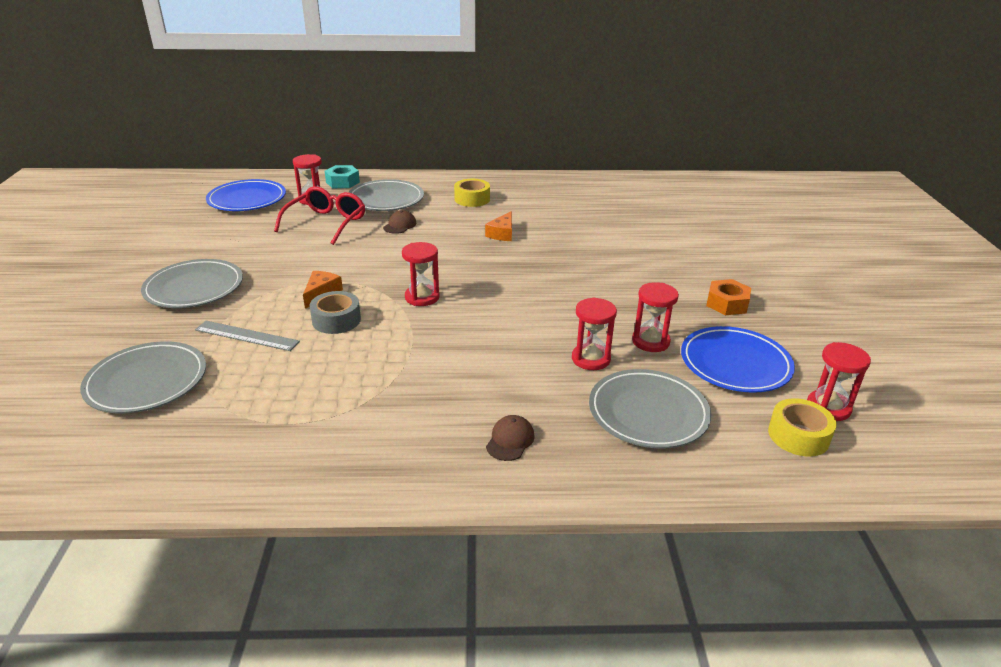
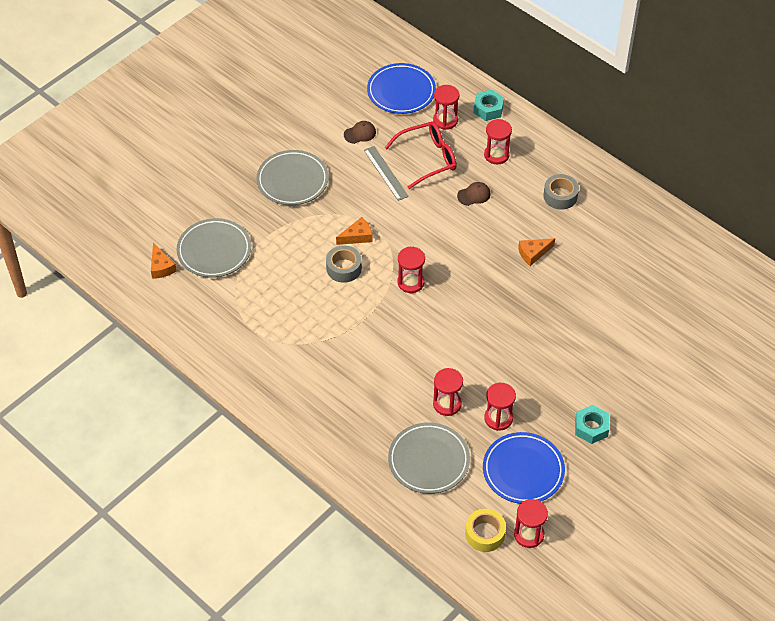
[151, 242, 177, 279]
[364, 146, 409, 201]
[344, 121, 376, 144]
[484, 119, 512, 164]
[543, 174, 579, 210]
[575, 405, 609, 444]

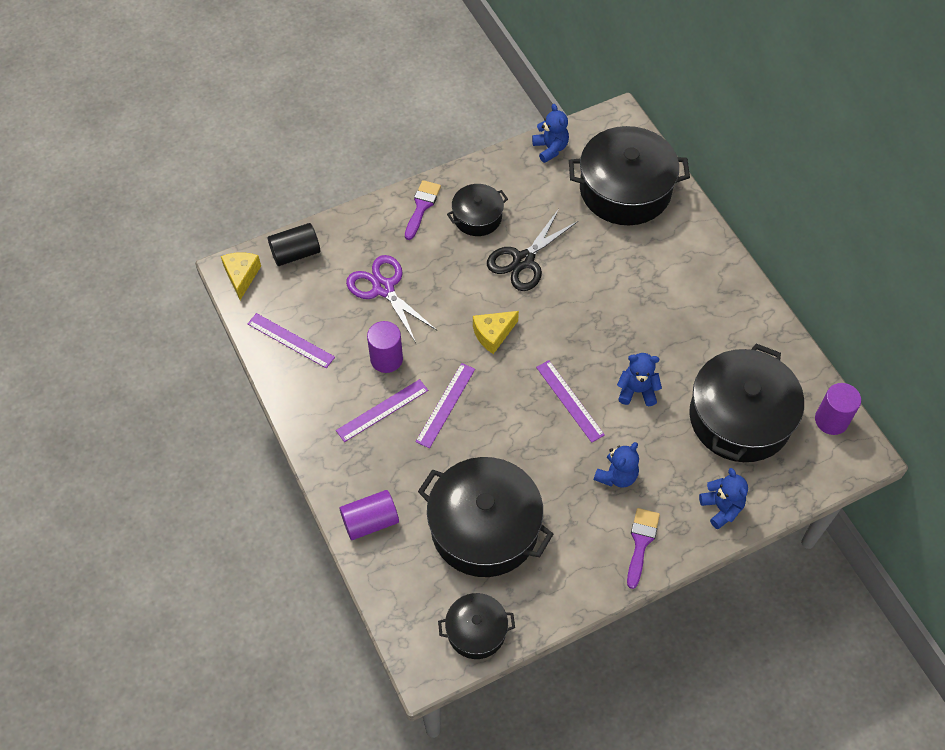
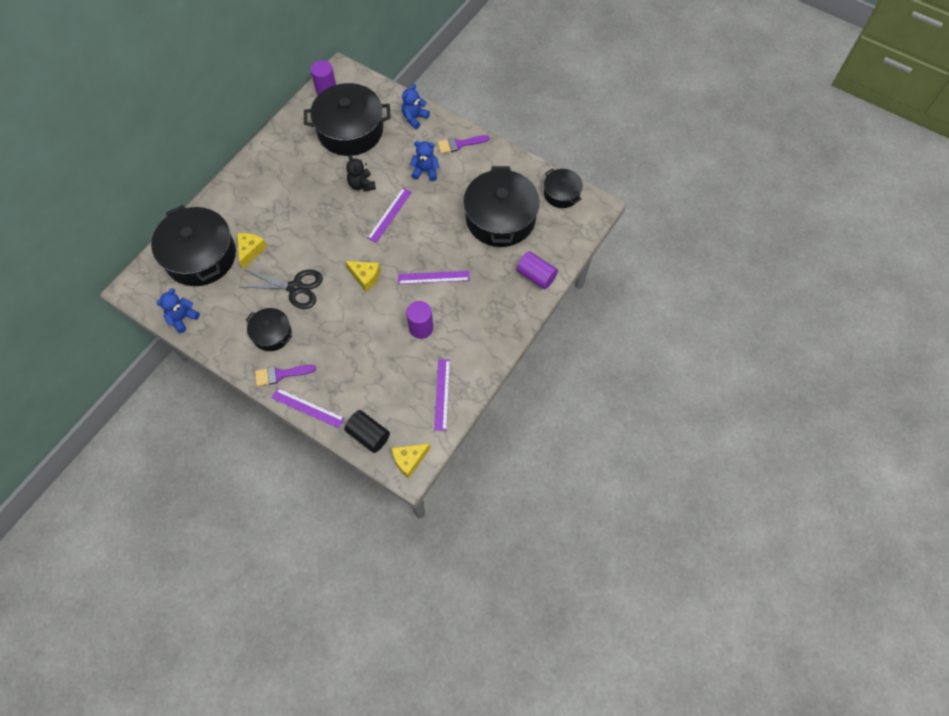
[346, 255, 437, 343] (first image)
[237, 233, 267, 269]
[272, 388, 344, 428]
[346, 154, 376, 191]

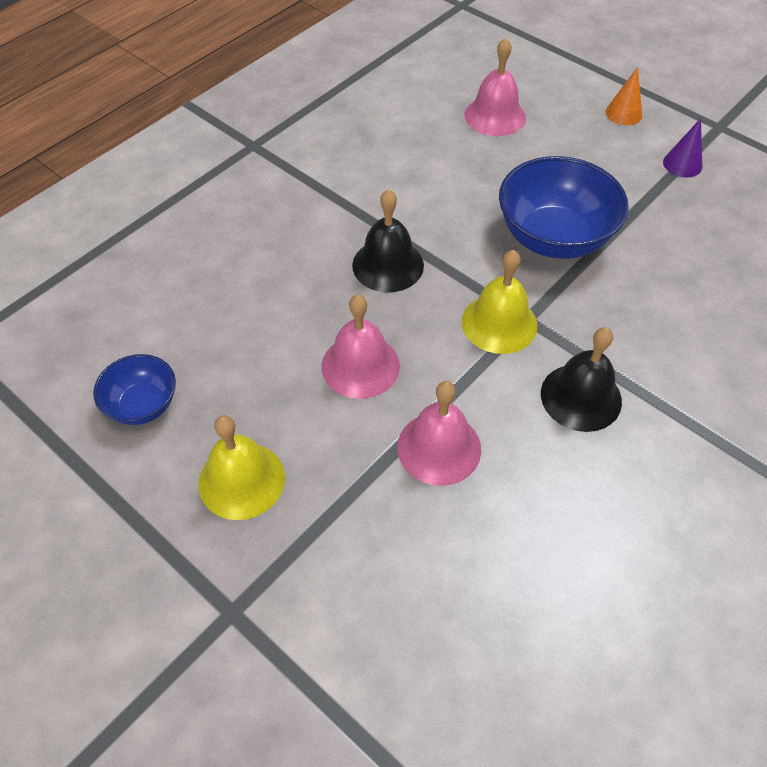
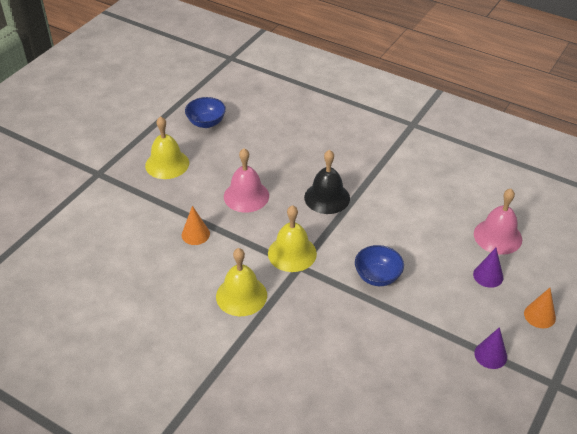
[473, 248, 503, 288]
[182, 206, 210, 245]
[216, 248, 267, 316]
[355, 245, 404, 286]

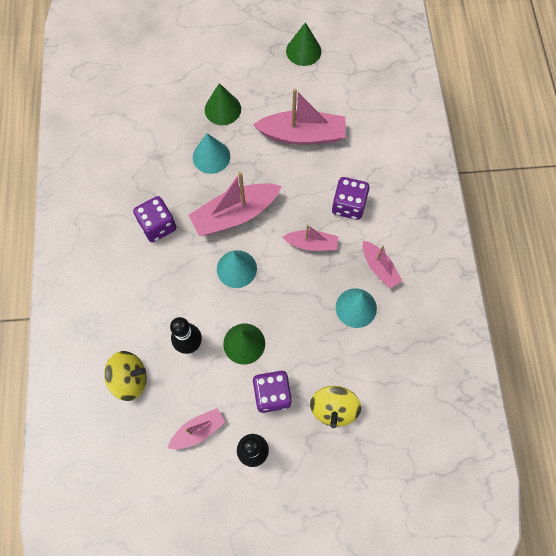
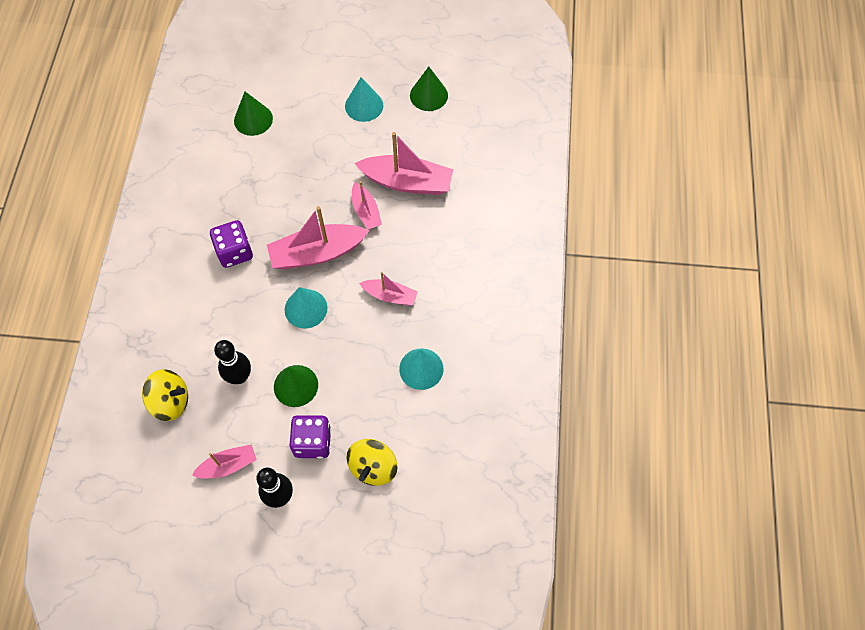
[332, 177, 369, 220] (first image)
[345, 77, 383, 122]
[234, 92, 273, 136]
[352, 181, 382, 230]

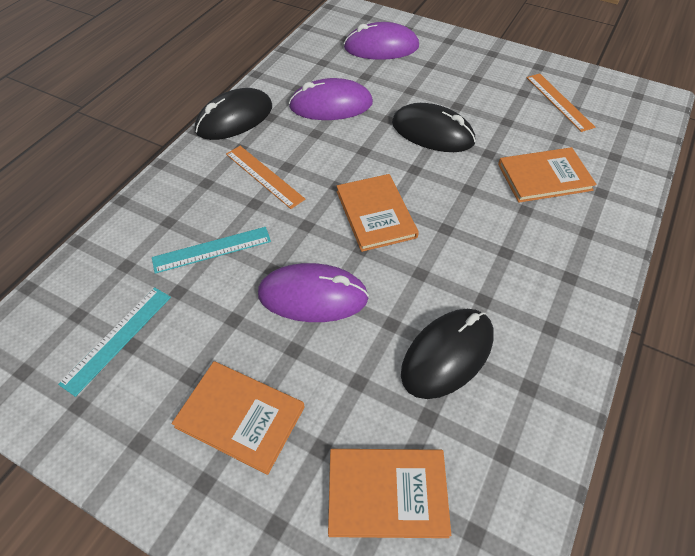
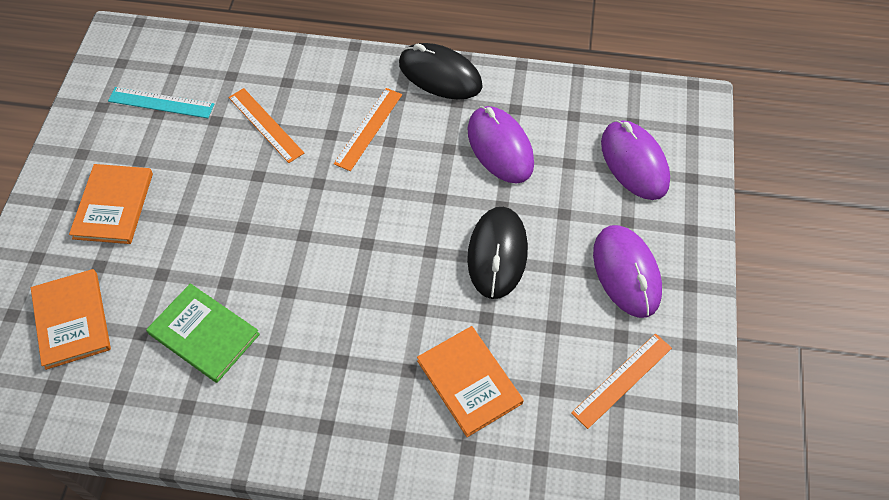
[337, 174, 419, 252] (first image)
[593, 225, 662, 318]
[146, 283, 260, 383]
[228, 88, 304, 163]

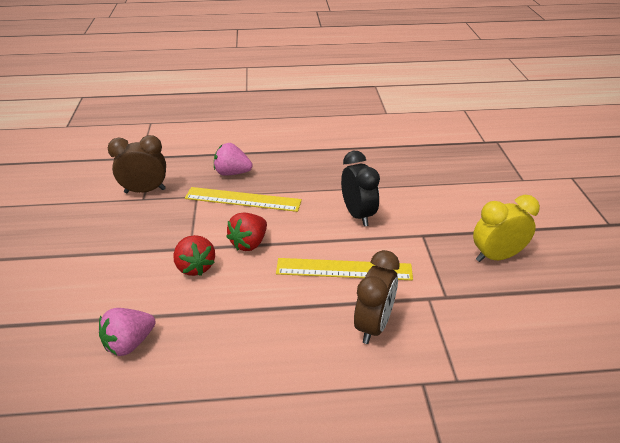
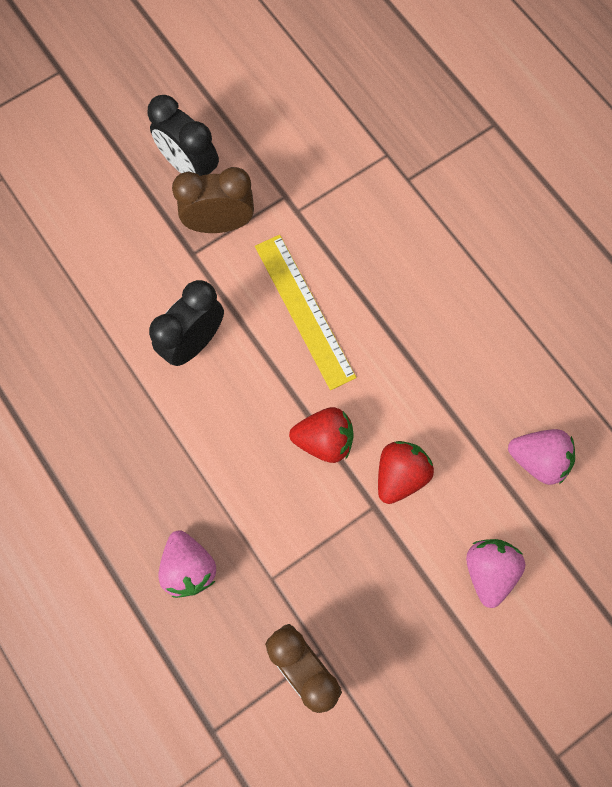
[185, 187, 302, 212] (first image)
[466, 539, 525, 608]
[172, 167, 254, 233]
[148, 95, 219, 176]

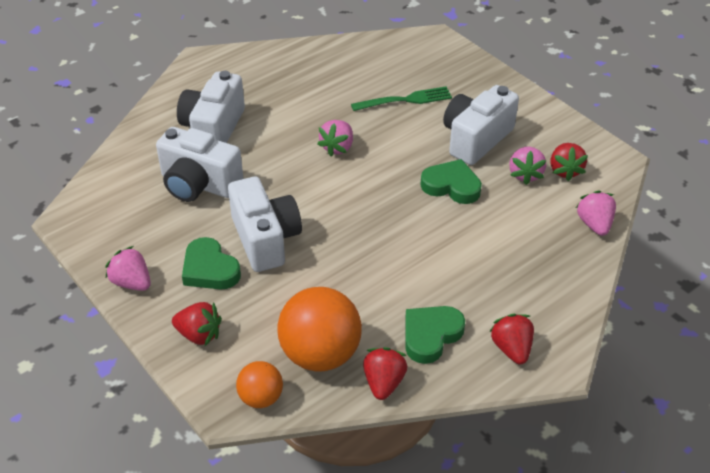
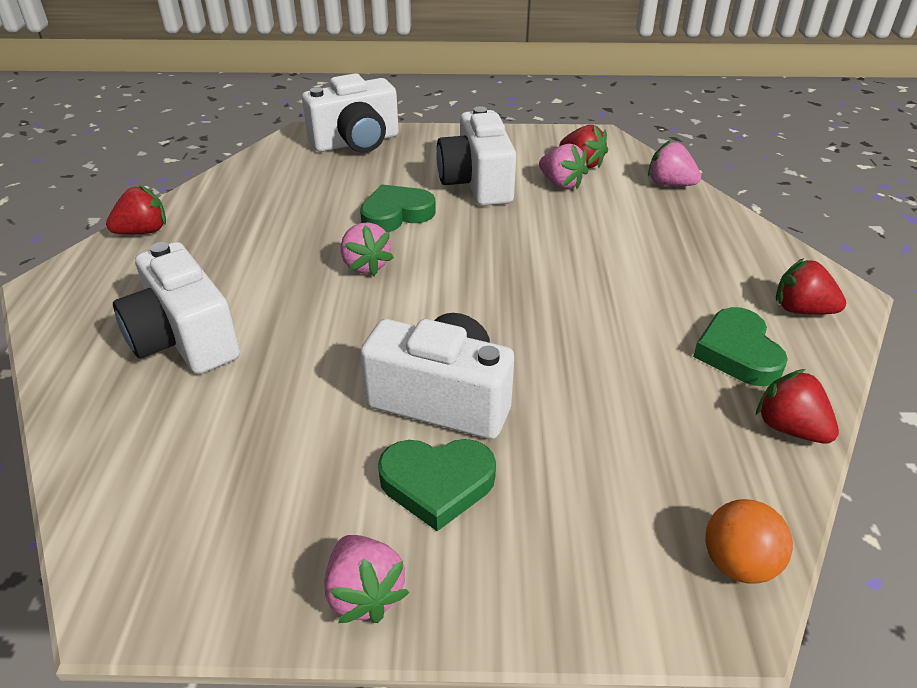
[277, 287, 362, 372] (first image)
[351, 87, 452, 111] (first image)
[302, 73, 399, 153]
[106, 185, 166, 234]
[360, 184, 436, 232]
[324, 535, 409, 623]

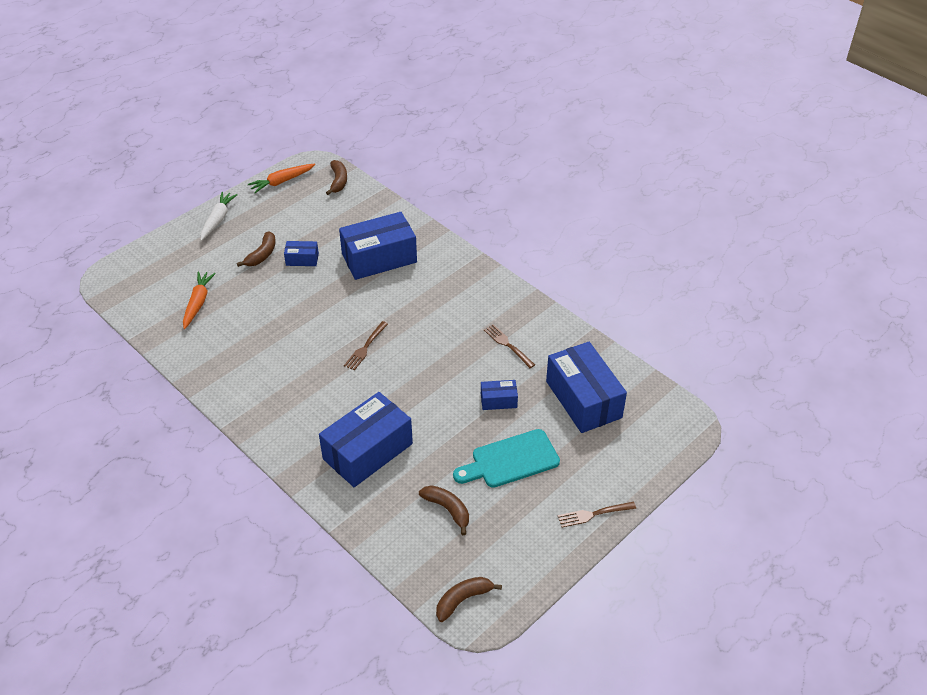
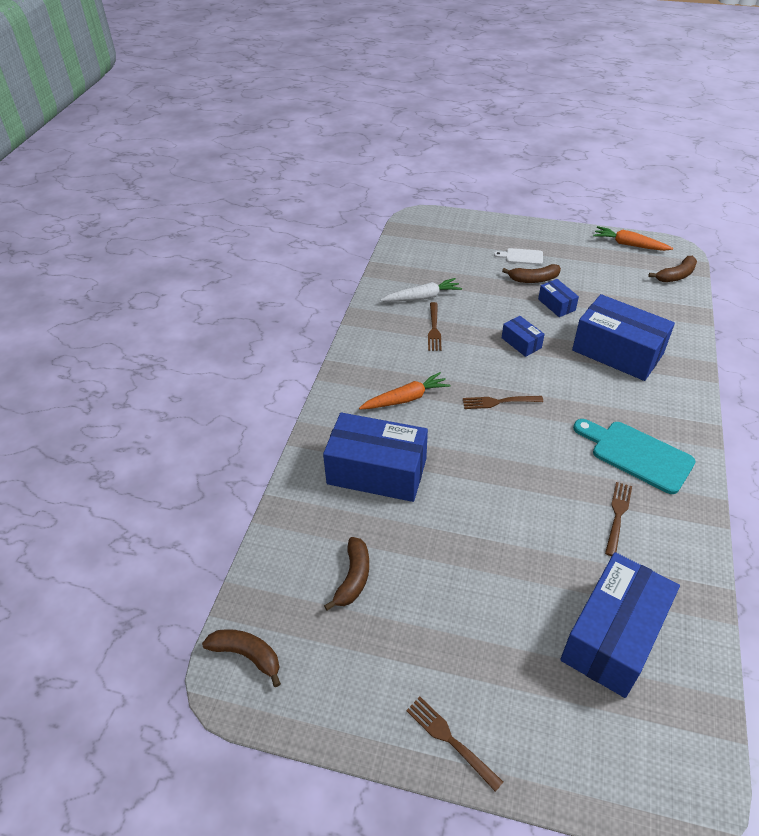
[428, 302, 441, 351]
[494, 248, 543, 265]
[359, 372, 451, 410]
[380, 278, 462, 302]
[573, 419, 696, 494]
[502, 316, 545, 357]

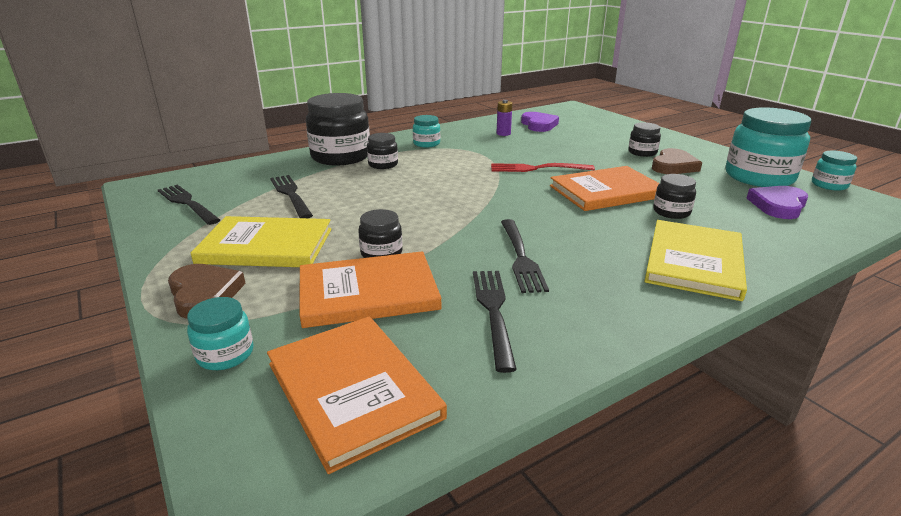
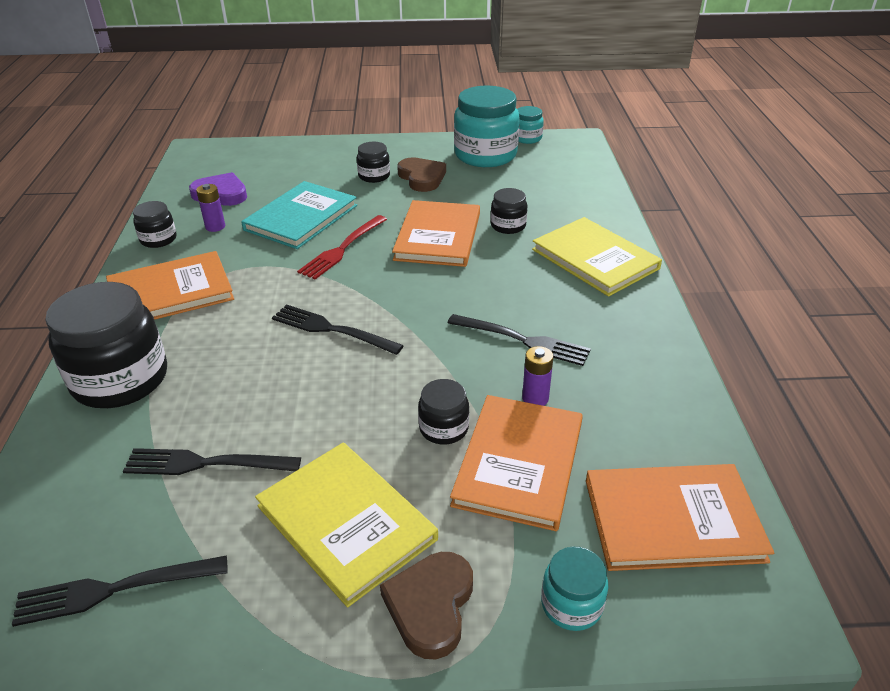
[746, 186, 808, 219] (first image)
[241, 181, 357, 249]
[522, 346, 553, 406]
[133, 201, 176, 248]
[272, 304, 404, 355]
[106, 251, 234, 320]
[380, 552, 473, 659]
[255, 443, 438, 607]

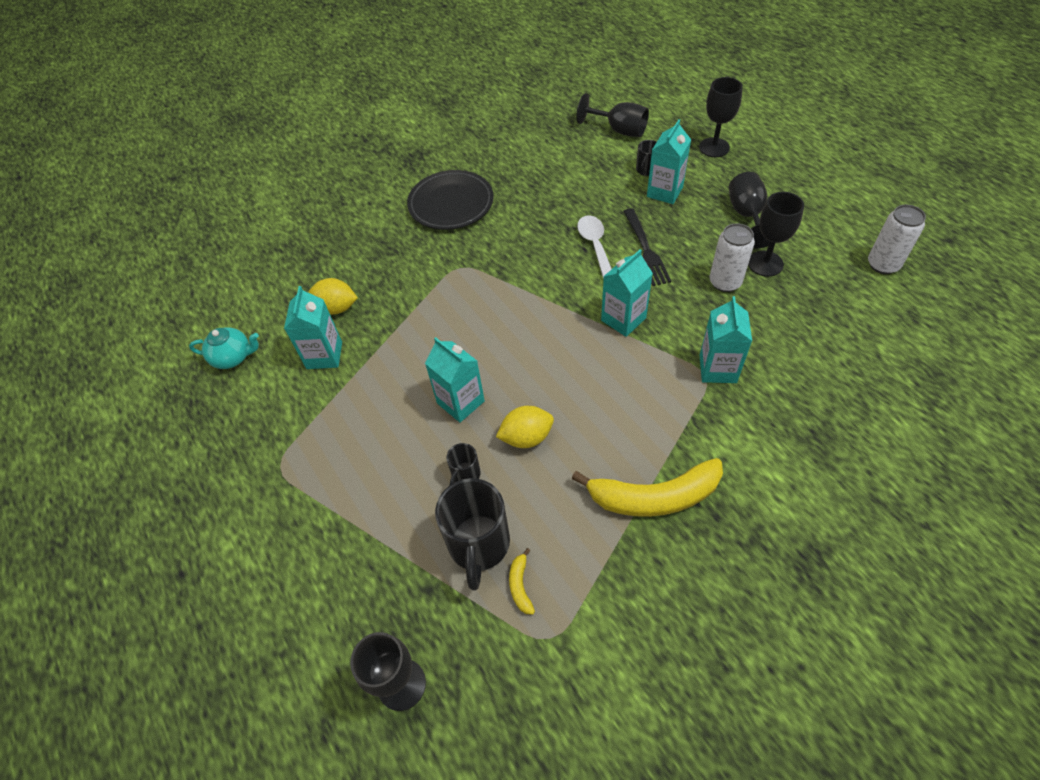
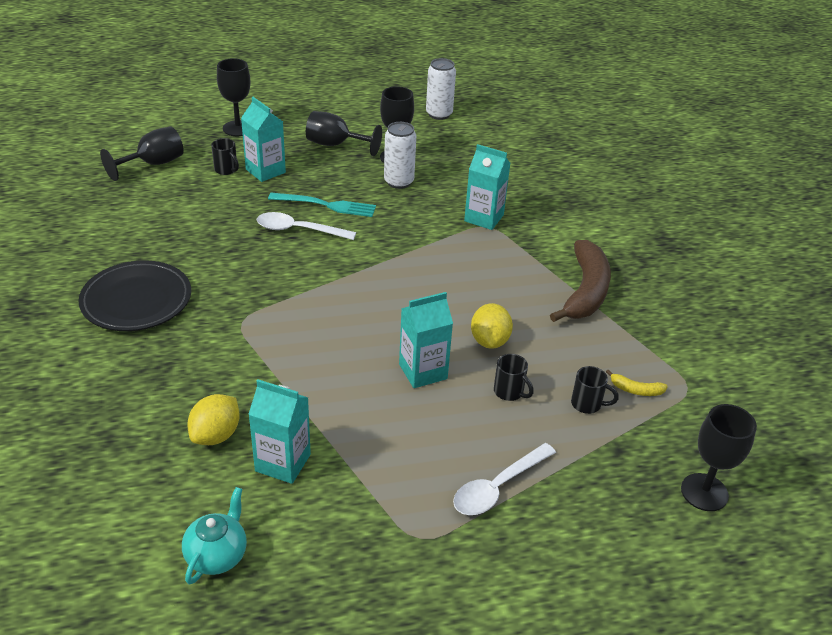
[601, 249, 653, 337] (first image)
[453, 443, 556, 515]
[550, 240, 611, 322]
[268, 193, 376, 217]
[571, 366, 619, 414]

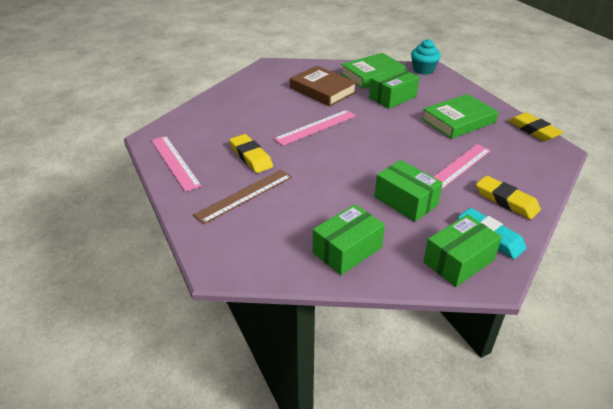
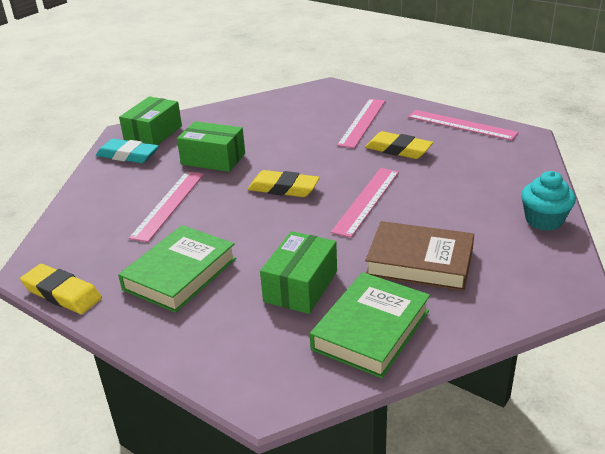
[313, 204, 385, 275] (first image)
[521, 171, 576, 231]
[248, 170, 320, 197]
[337, 99, 385, 148]

